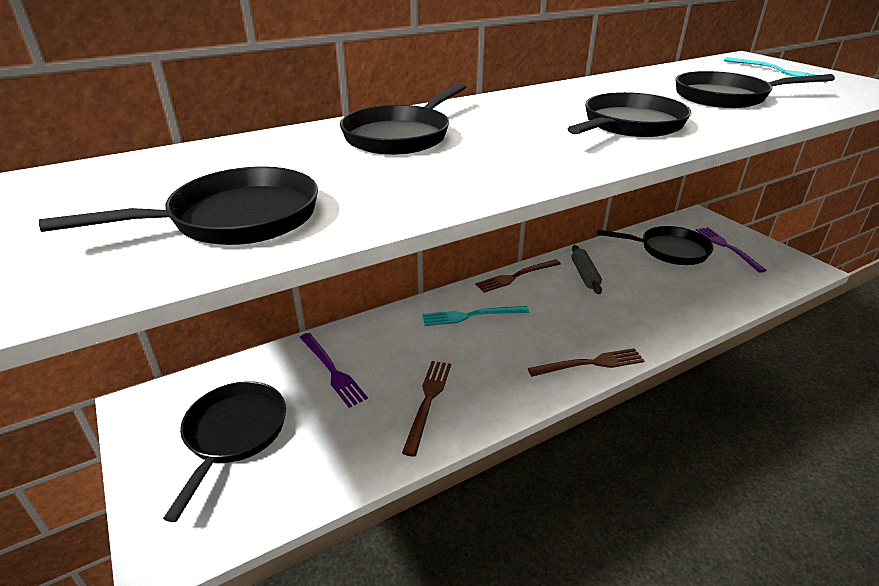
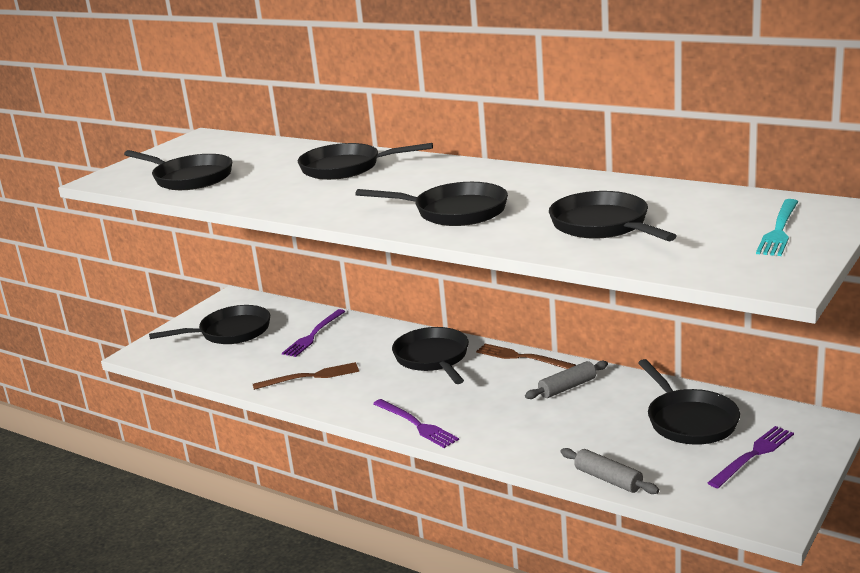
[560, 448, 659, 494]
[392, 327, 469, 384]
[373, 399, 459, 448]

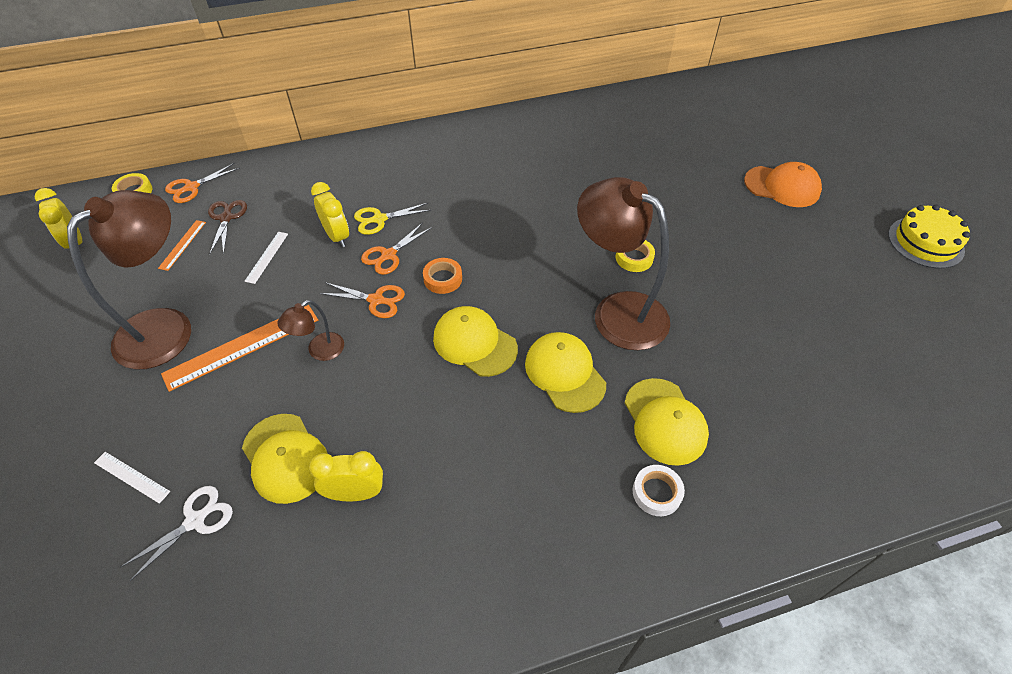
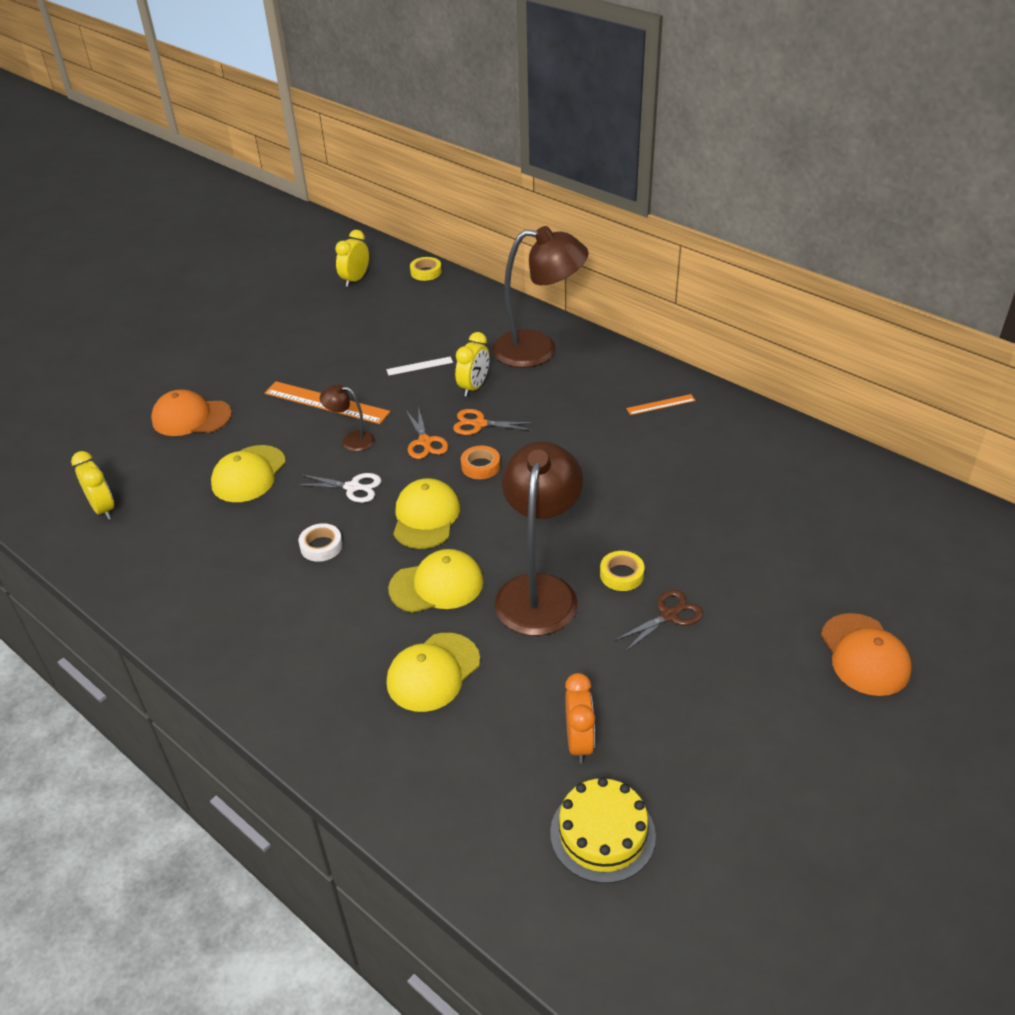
[165, 163, 240, 203] (first image)
[354, 203, 431, 235] (first image)
[565, 673, 595, 763]
[492, 226, 589, 368]
[295, 473, 381, 503]
[626, 394, 696, 415]
[614, 590, 703, 652]
[71, 451, 114, 520]
[298, 523, 343, 562]
[550, 777, 656, 883]
[151, 390, 232, 436]
[388, 549, 483, 613]

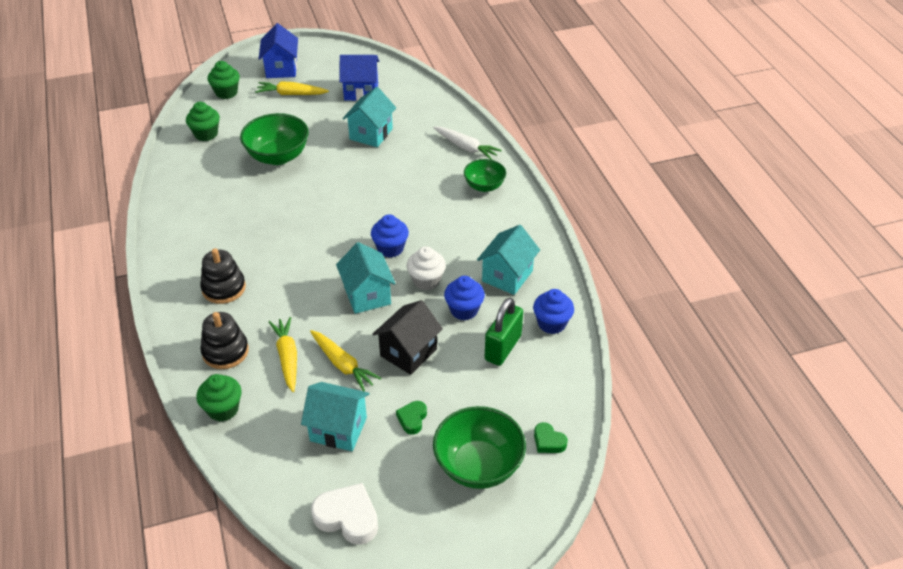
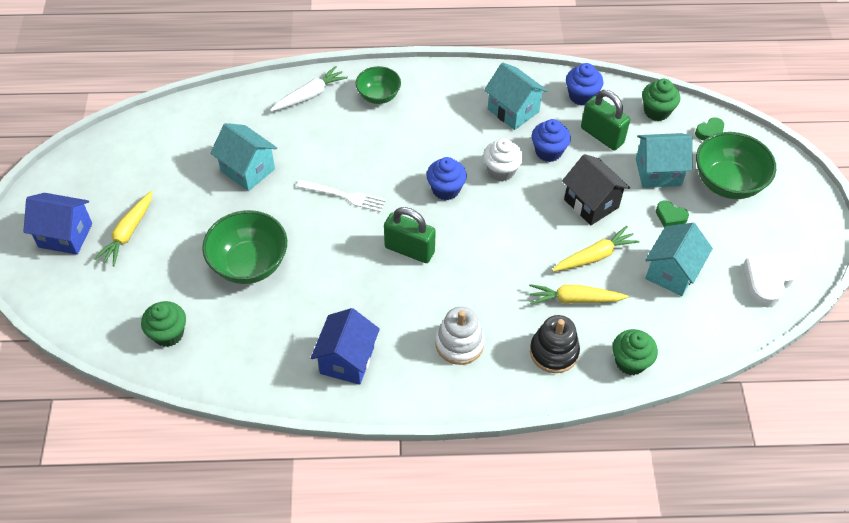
[297, 180, 386, 212]
[384, 207, 436, 263]
[642, 79, 680, 121]
[636, 133, 693, 188]
[311, 308, 380, 385]
[435, 307, 485, 365]

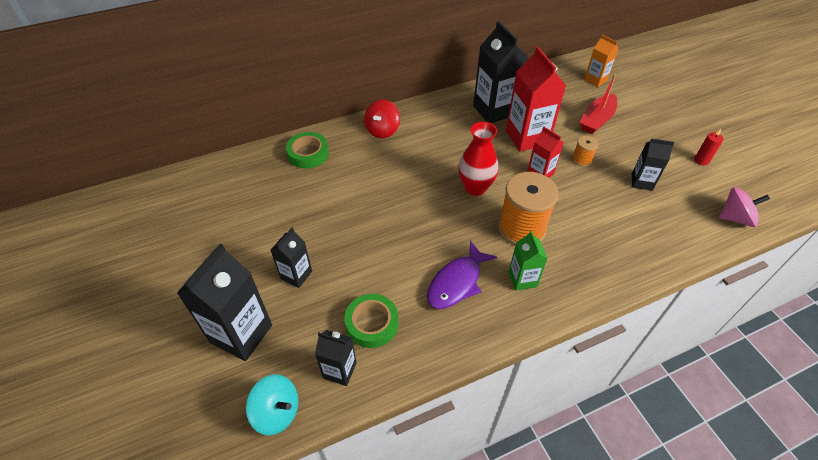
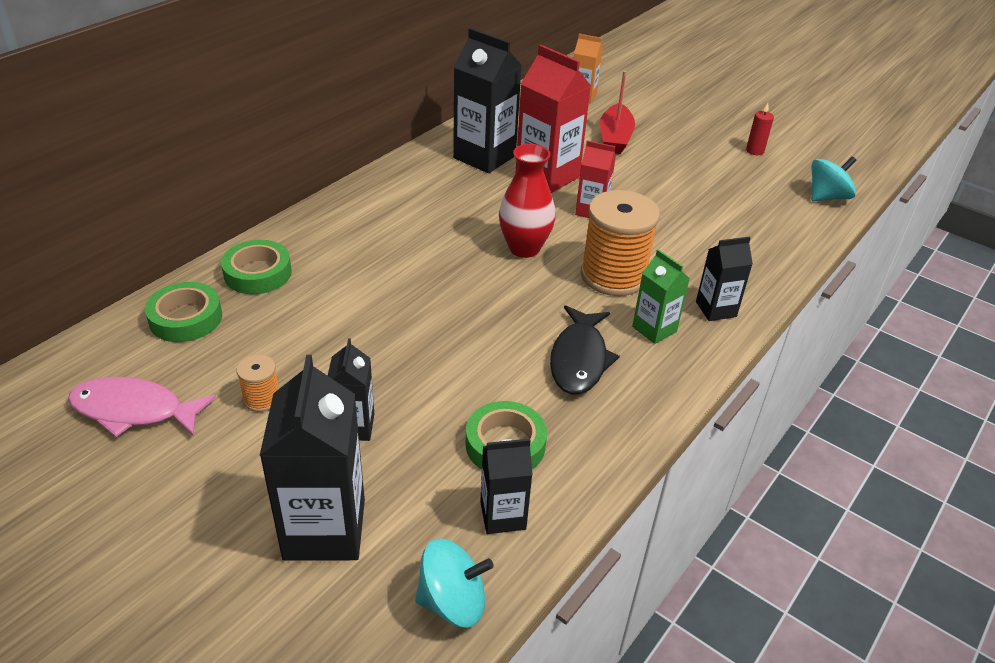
[364, 99, 400, 138] (first image)
[68, 377, 216, 437]
[145, 282, 222, 342]
[236, 355, 279, 412]
[696, 236, 753, 321]
[550, 305, 620, 395]
[811, 156, 856, 201]

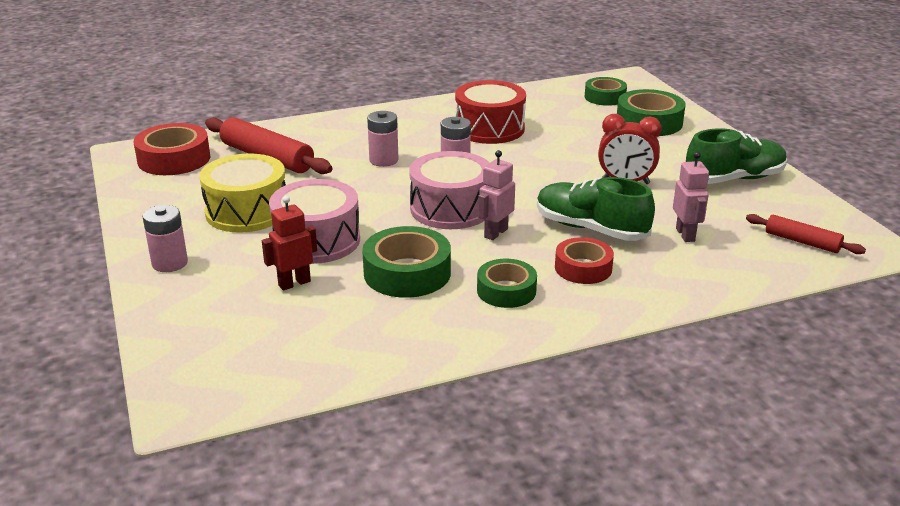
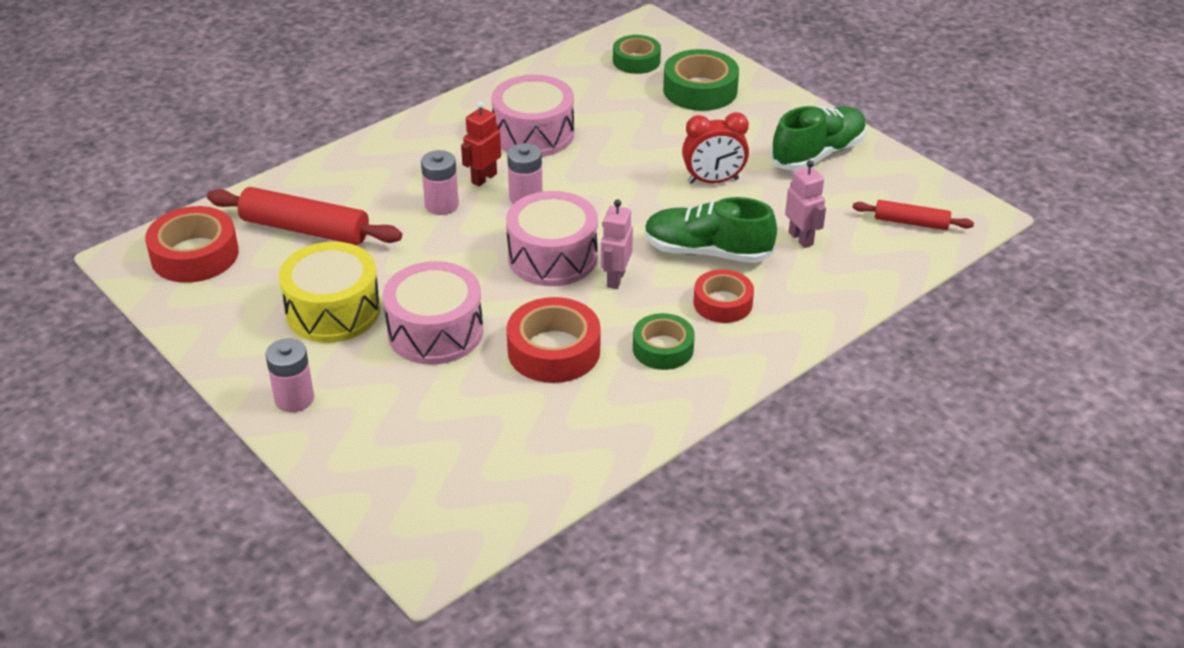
[461, 101, 501, 186]
[506, 297, 601, 383]
[491, 75, 574, 157]

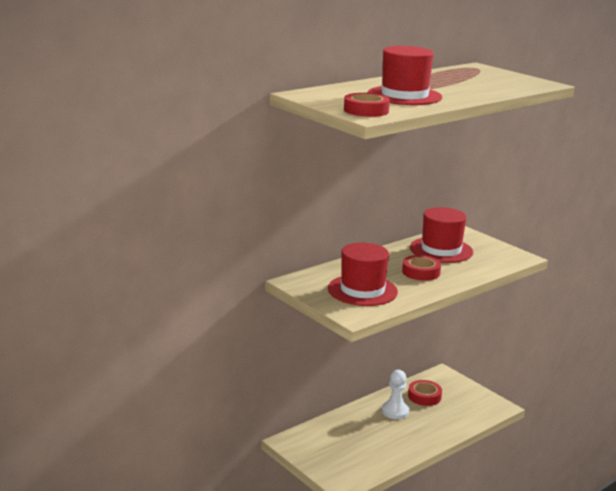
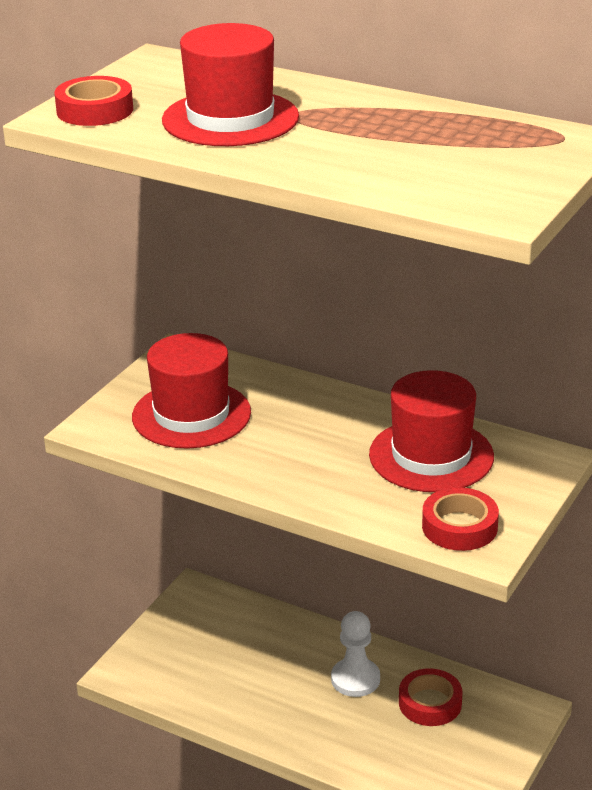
[422, 487, 499, 551]

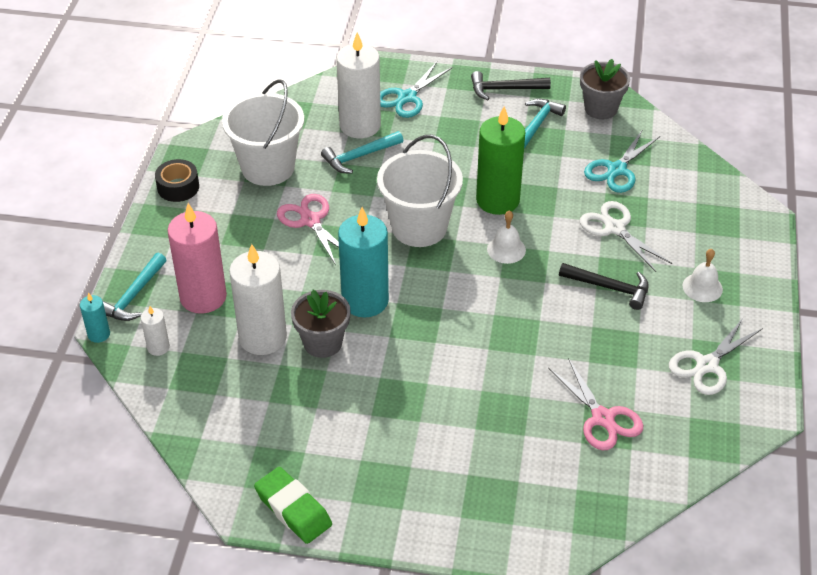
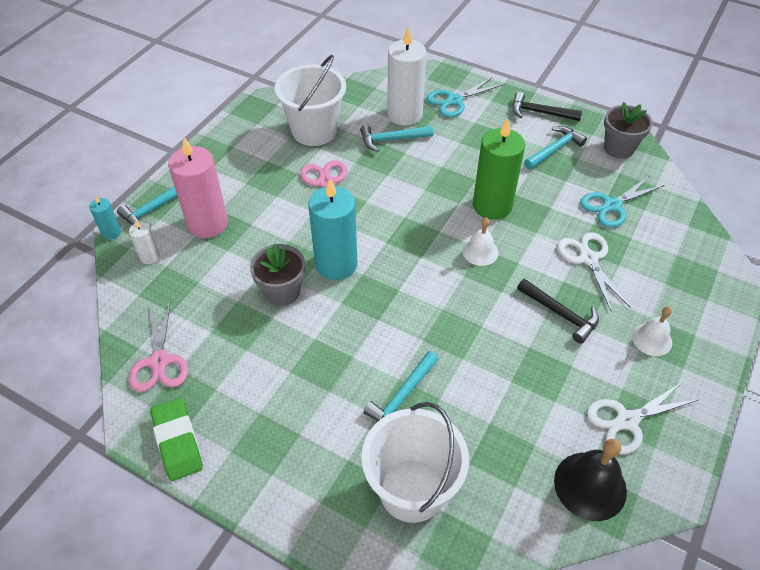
[155, 159, 199, 202] (first image)
[229, 244, 287, 355] (first image)
[363, 351, 439, 421]
[554, 439, 627, 521]
[362, 402, 469, 523]
[129, 299, 188, 392]

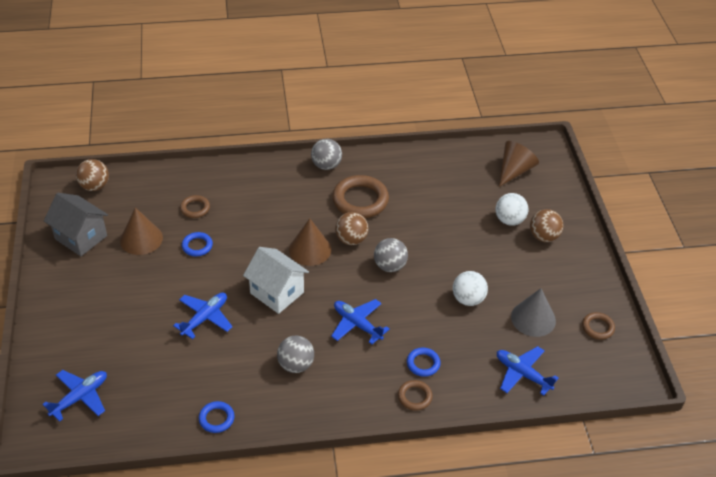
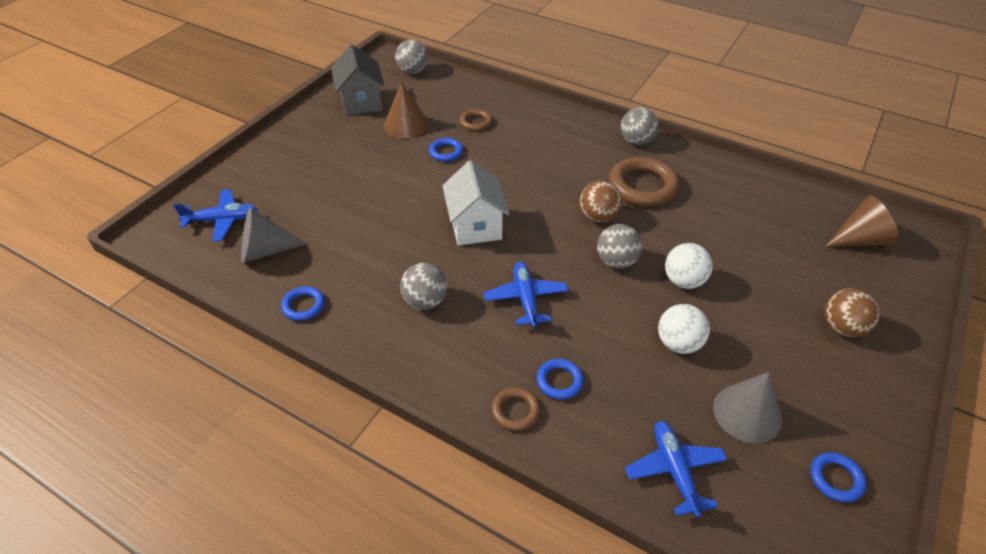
[173, 293, 233, 339] (first image)
[289, 218, 331, 266] (first image)
[241, 208, 307, 263]
[665, 243, 713, 289]
[395, 40, 428, 74]
[810, 452, 866, 502]

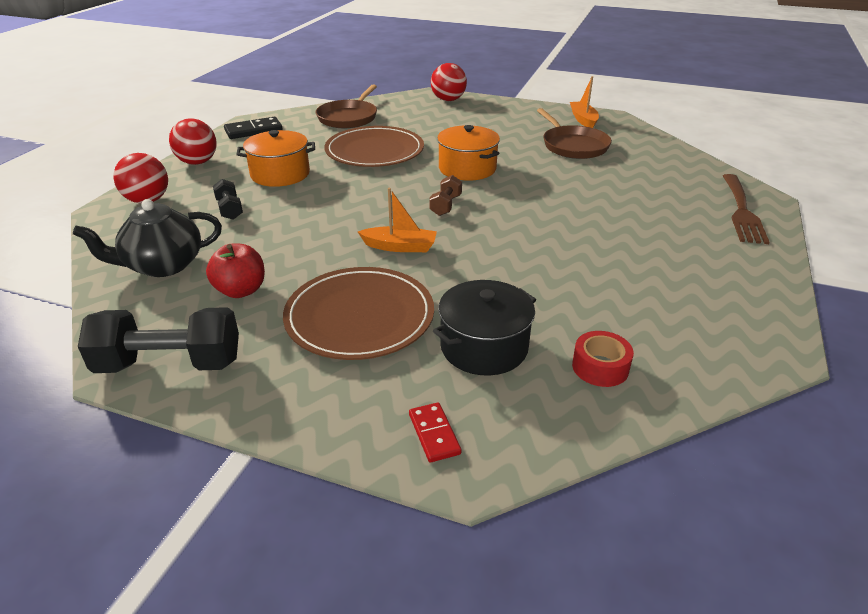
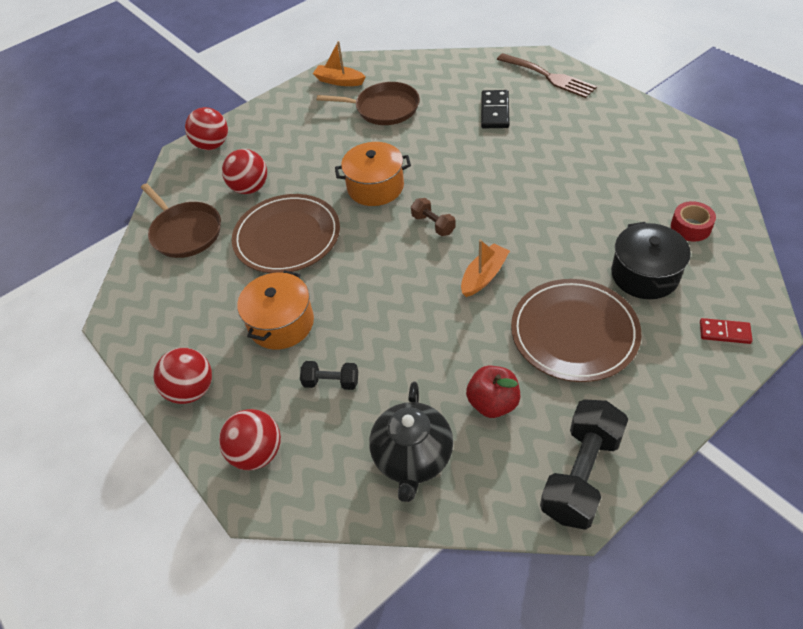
[222, 149, 267, 194]
[481, 90, 510, 128]

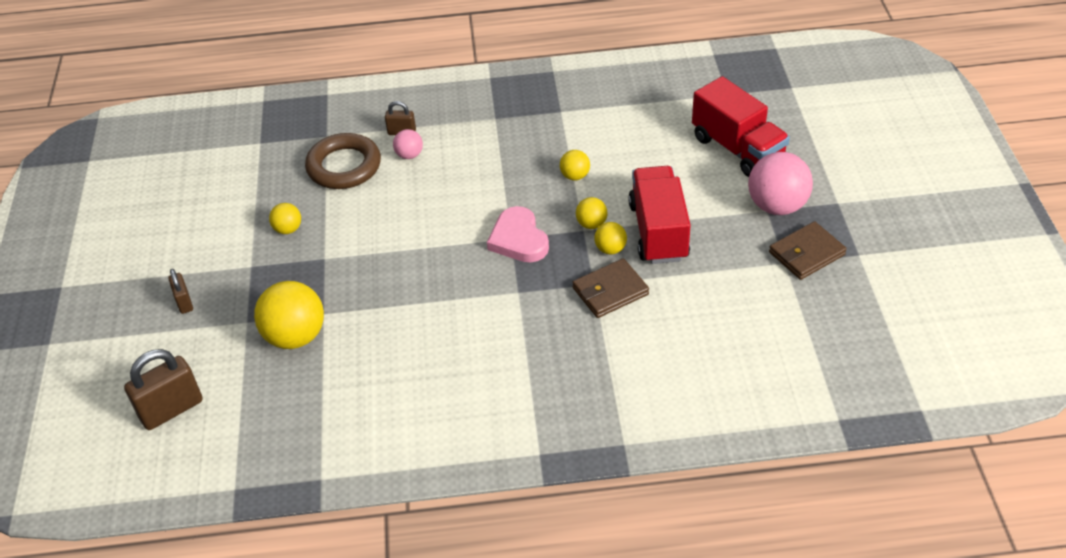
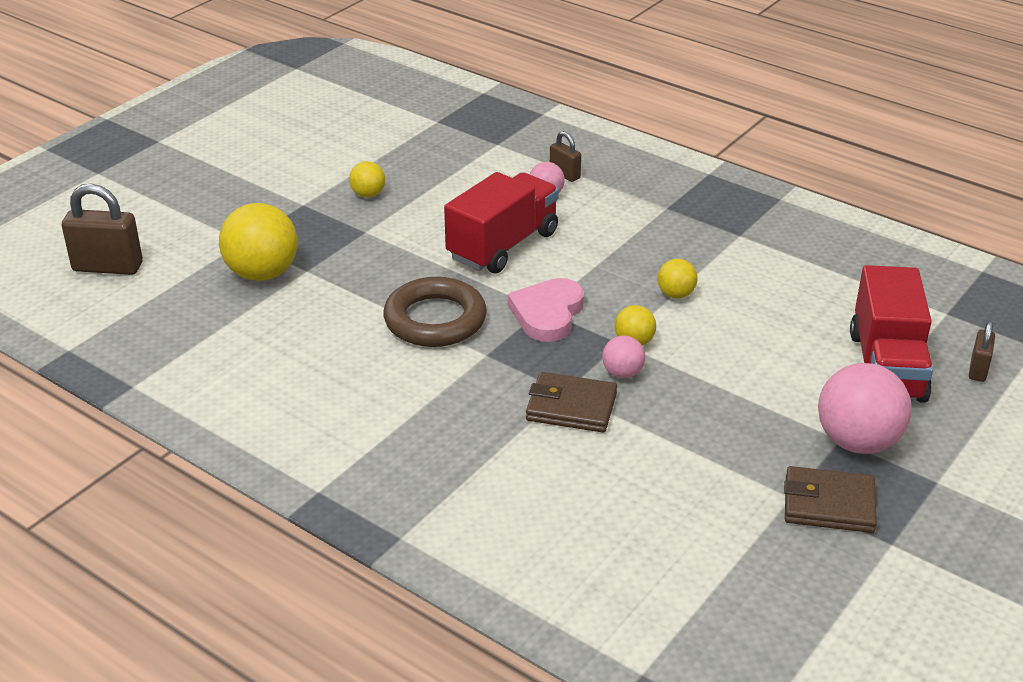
[969, 321, 995, 382]
[383, 277, 487, 347]
[444, 172, 559, 273]
[602, 336, 645, 378]

